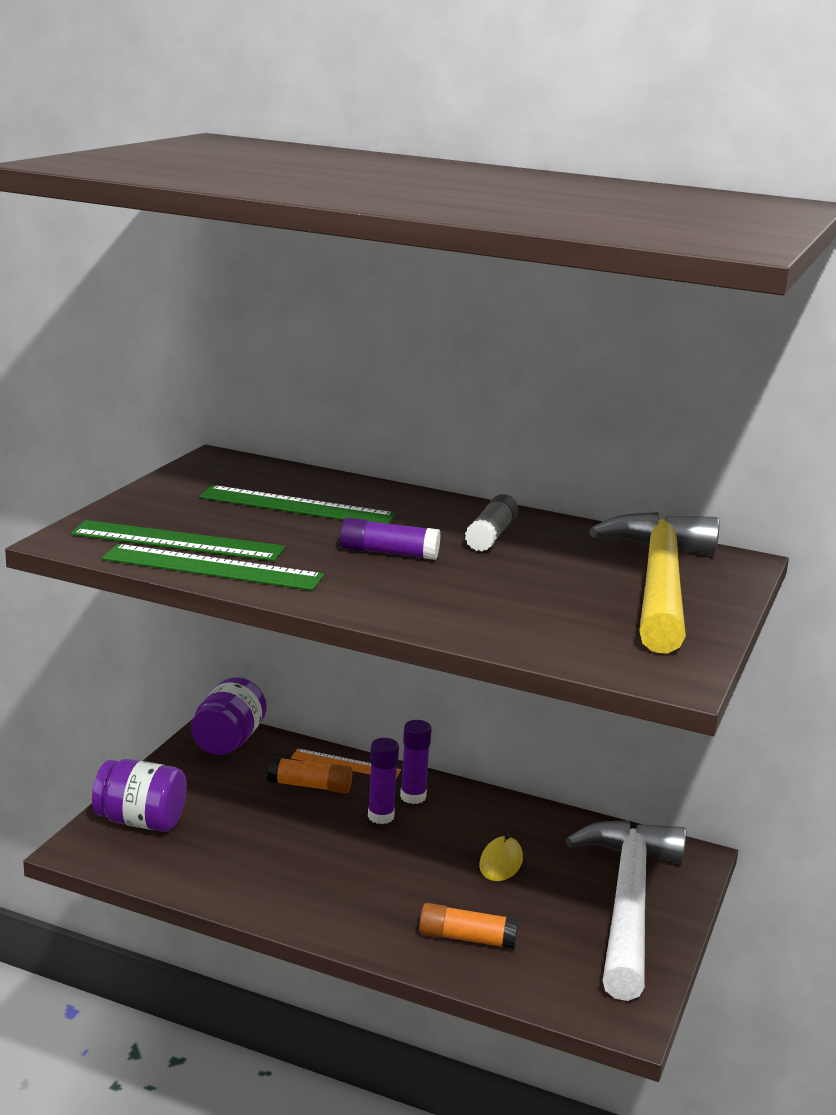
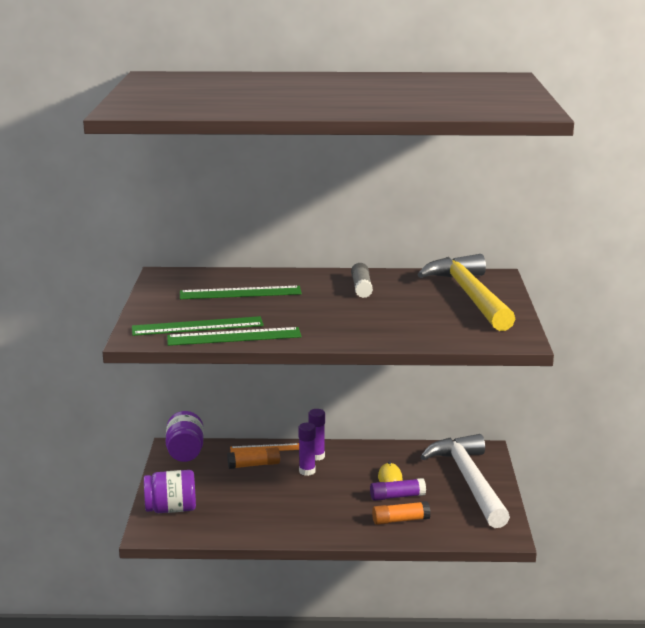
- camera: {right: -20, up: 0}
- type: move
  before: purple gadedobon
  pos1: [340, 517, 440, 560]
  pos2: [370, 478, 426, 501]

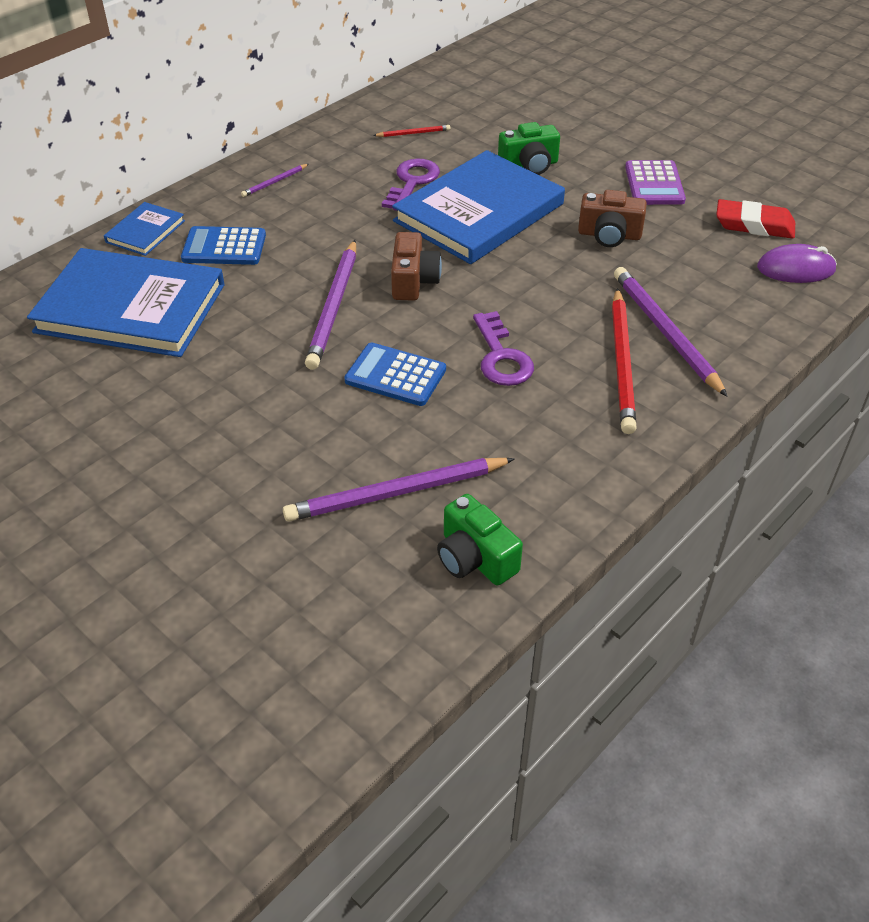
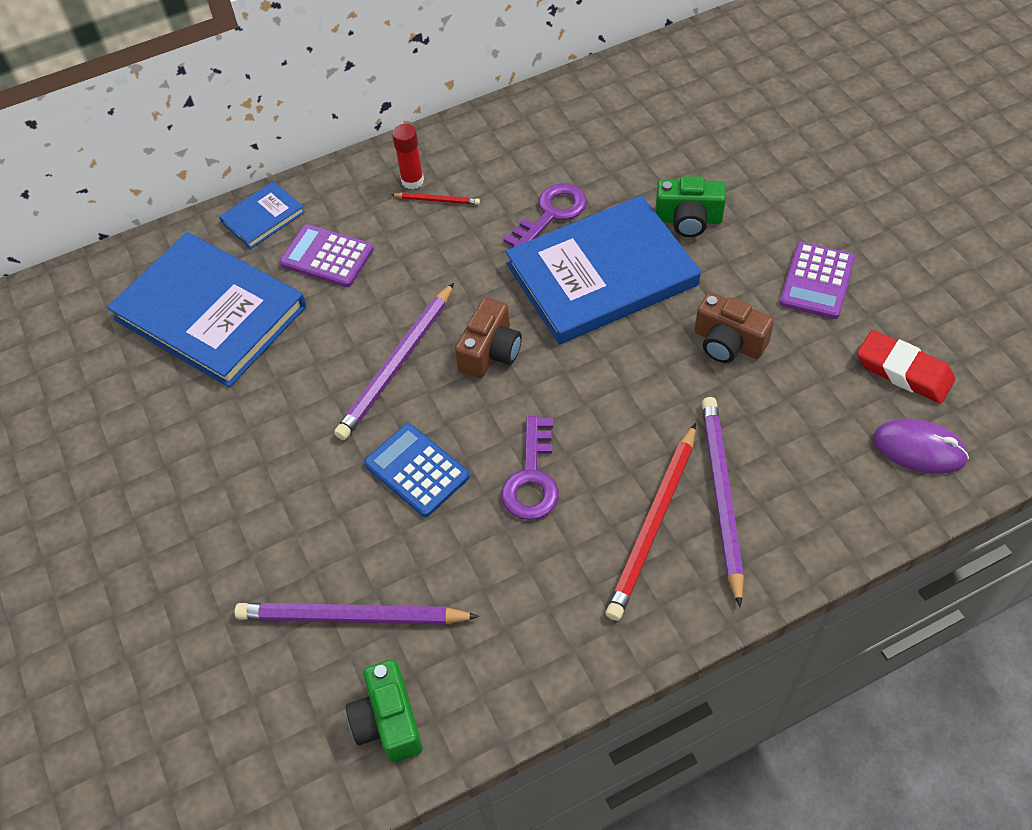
- camera: {right: 25, up: 10}
- type: recolor
  before: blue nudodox
  after: purple nudodox
  pos1: [181, 226, 266, 265]
  pos2: [280, 224, 374, 287]
- type: replace
  before: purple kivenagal
  after: red gadedobon
  pos1: [241, 164, 309, 197]
  pos2: [392, 124, 424, 189]
- type: move
  before: red kivenagal
  pos1: [373, 125, 450, 137]
  pos2: [391, 192, 480, 205]

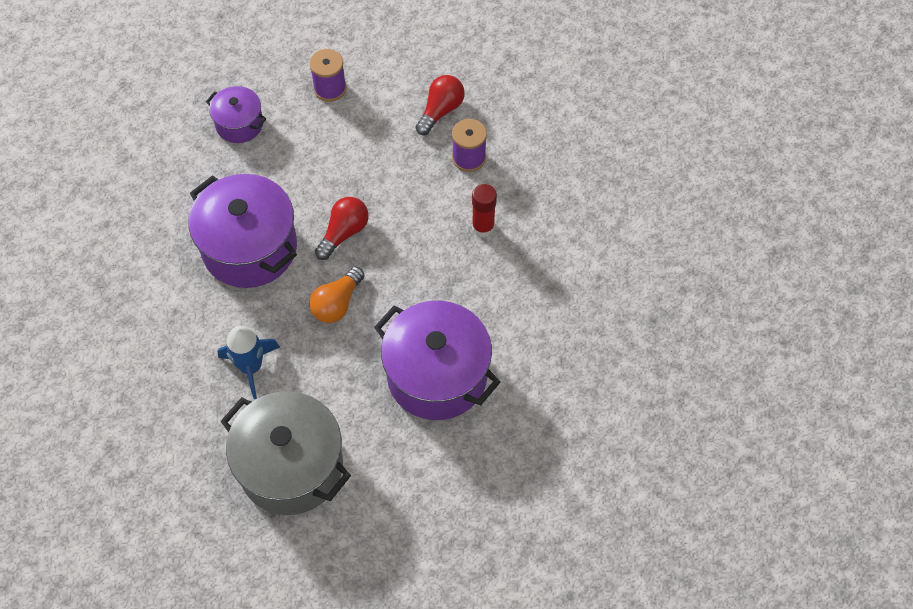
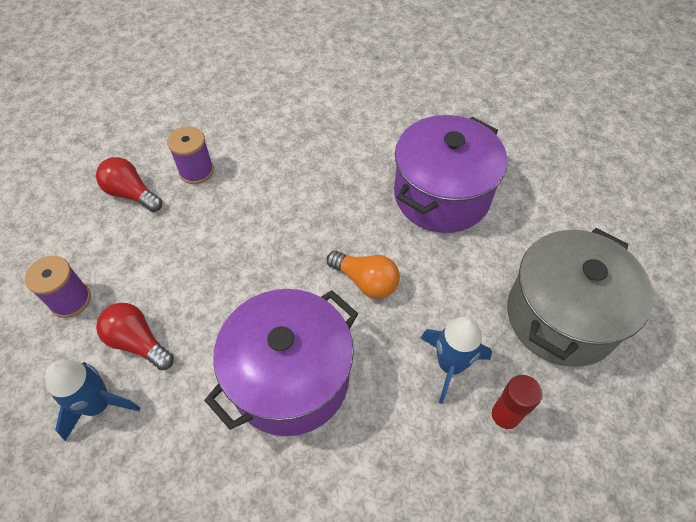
- camera: {right: -90, up: -5}
- type: replace
  before: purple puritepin
  after: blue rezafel
  pos1: [206, 86, 266, 143]
  pos2: [45, 360, 140, 441]
- type: move
  before: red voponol
  pos1: [315, 197, 369, 260]
  pos2: [96, 303, 174, 370]
- type: move
  before: red gadedobon
  pos1: [472, 184, 497, 237]
  pos2: [489, 375, 543, 433]

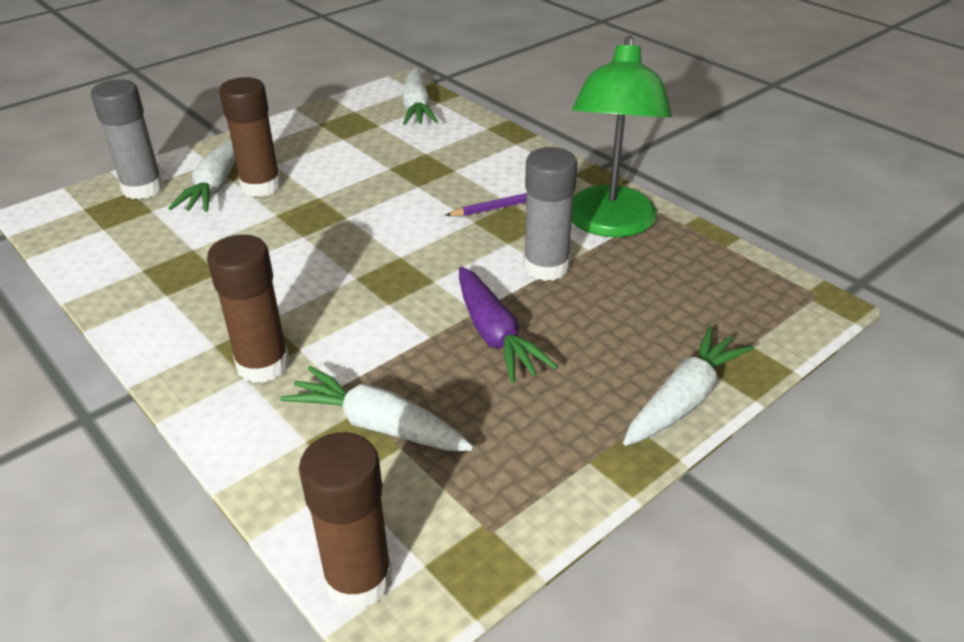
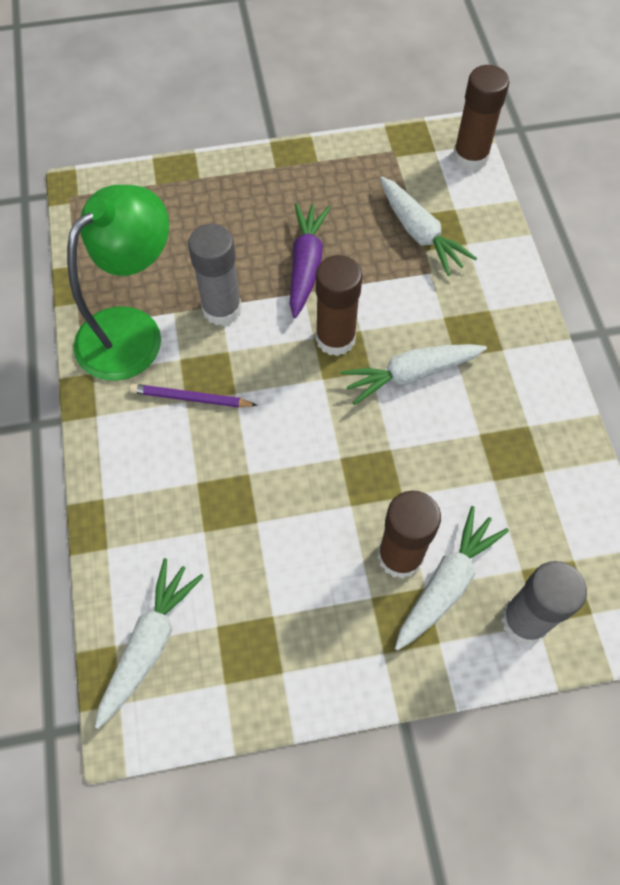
- camera: {right: -150, up: 25}
- type: move
  before: brown gadedobon
  pos1: [207, 235, 290, 383]
  pos2: [316, 255, 362, 356]
- type: move
  before: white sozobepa
  pos1: [623, 326, 754, 446]
  pos2: [340, 344, 487, 405]

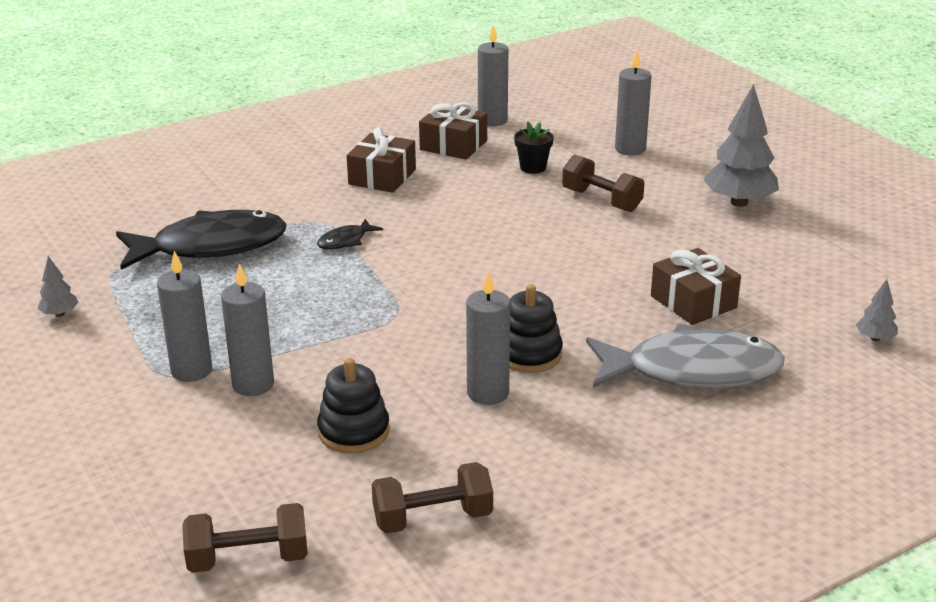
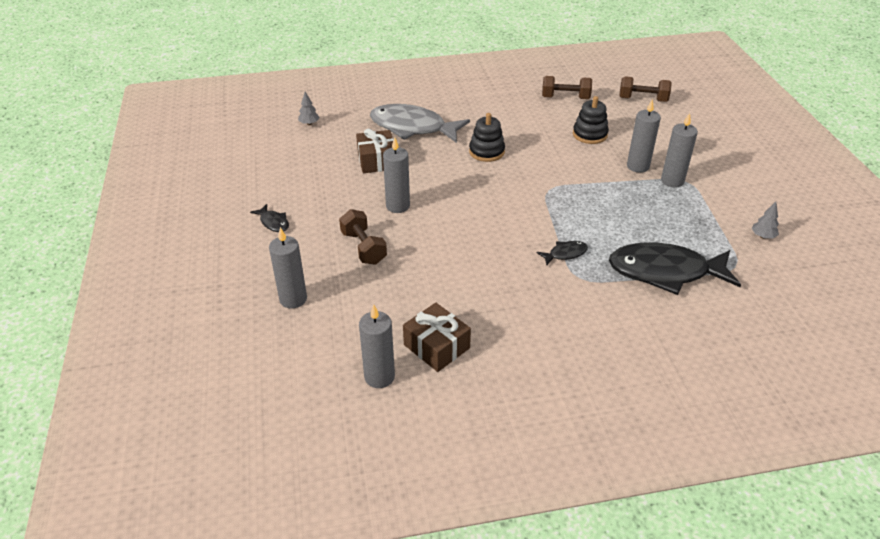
- camera: {right: -160, up: 10}
- type: delete
  before: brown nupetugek
  pos1: [347, 127, 416, 193]
- type: move
  before: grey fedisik
  pos1: [466, 271, 510, 405]
  pos2: [383, 137, 410, 213]
- type: delete
  before: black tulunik
  pos1: [514, 122, 554, 174]
- type: replace
  before: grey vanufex
  after: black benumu
  pos1: [703, 84, 779, 207]
  pos2: [250, 204, 289, 232]

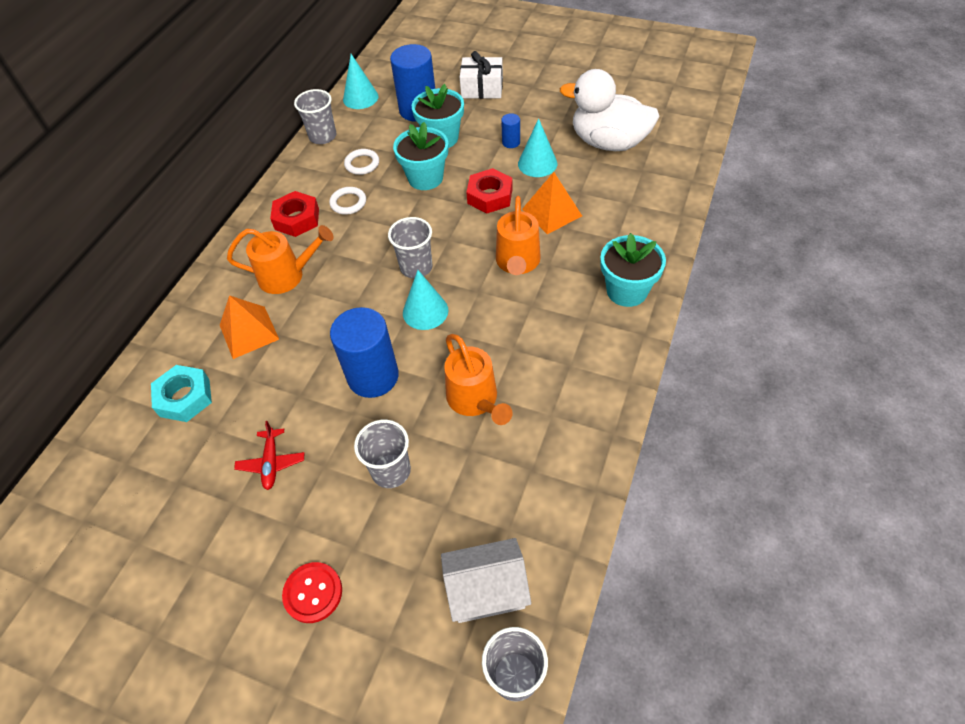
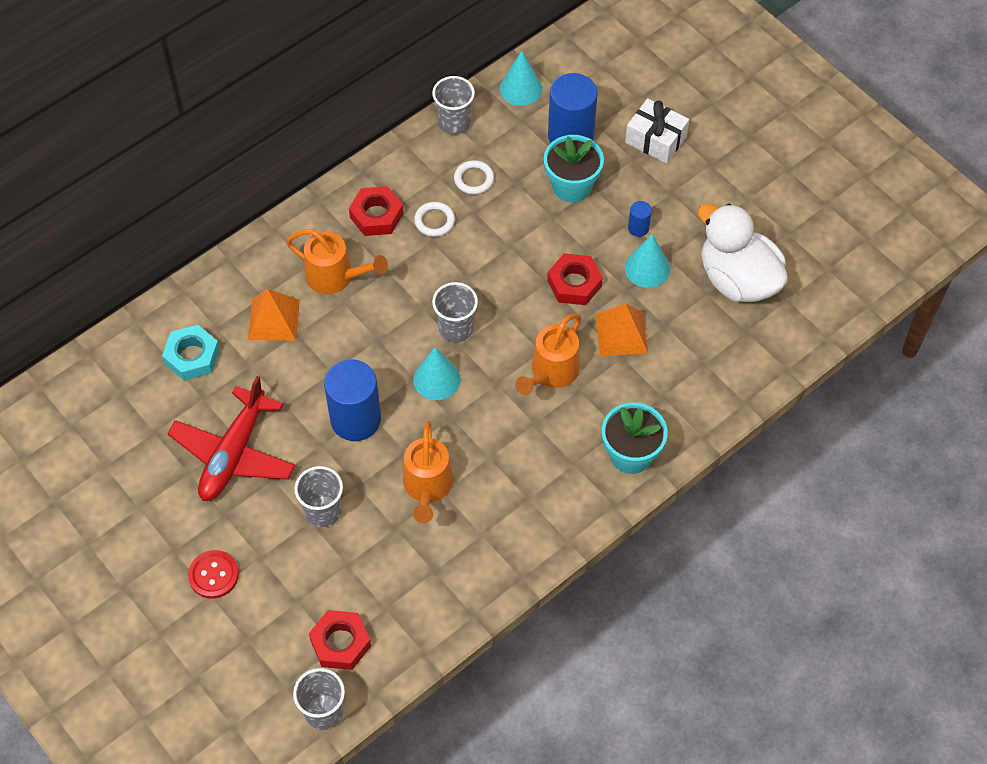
- camera: {right: 25, up: 5}
- type: resize
  before: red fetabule
  pos1: [234, 421, 304, 490]
  pos2: [167, 376, 296, 501]
  scale: 2.1
- type: delete
  before: turquoise tulunik
  pos1: [393, 122, 448, 190]
- type: replace
  before: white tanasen
  after: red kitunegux
  pos1: [441, 538, 531, 623]
  pos2: [309, 610, 371, 670]

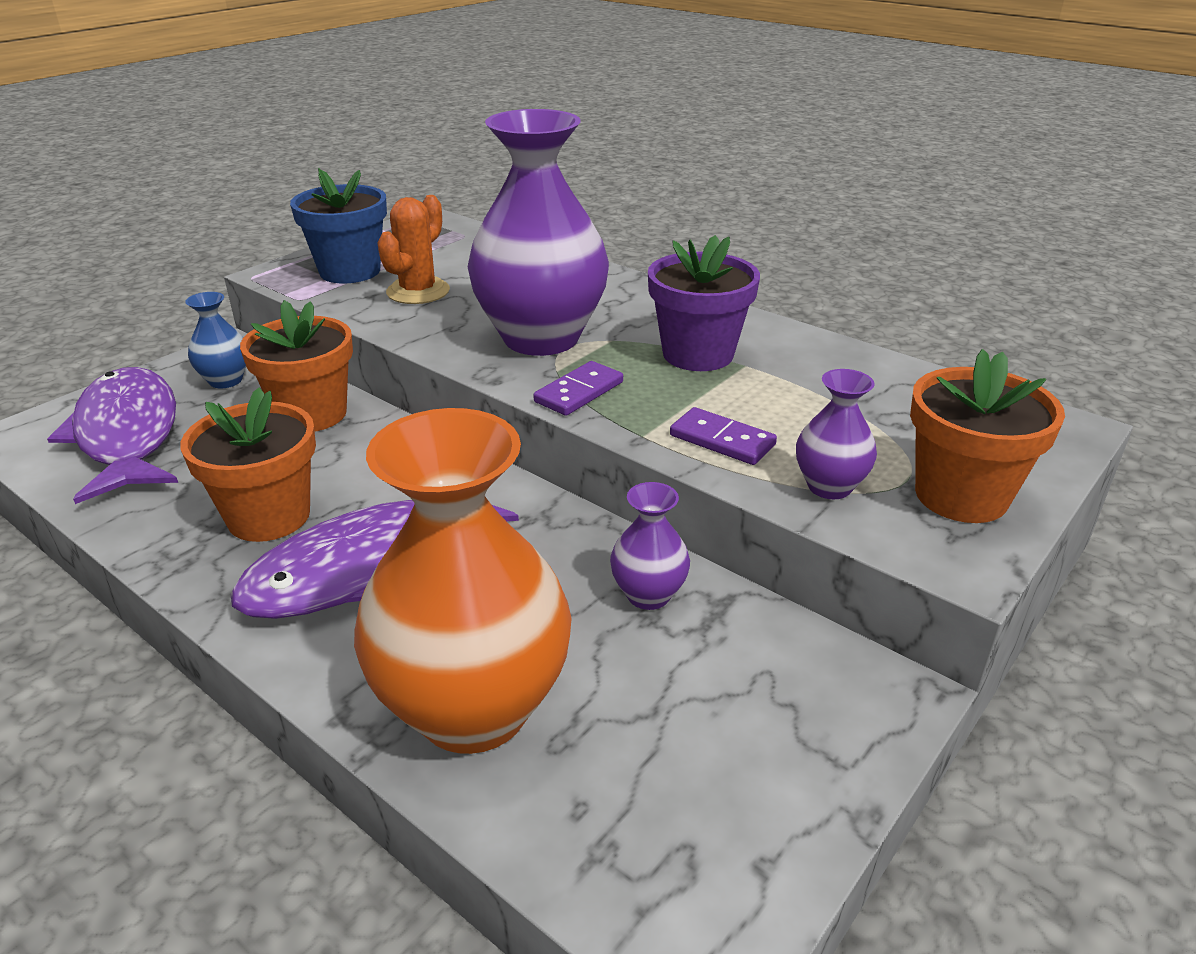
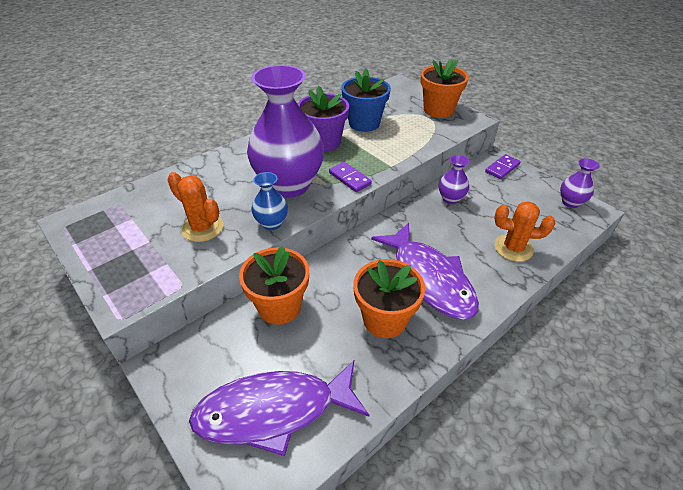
- camera: {right: -80, up: 10}
- type: move
  before: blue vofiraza
  pos1: [185, 292, 246, 389]
  pos2: [251, 172, 288, 230]
- type: move
  before: blue tulunik
  pos1: [290, 168, 387, 283]
  pos2: [341, 69, 391, 132]
- type: replace
  before: orange vofiraza
  after: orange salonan
  pos1: [354, 408, 572, 754]
  pos2: [494, 201, 556, 262]
- type: move
  before: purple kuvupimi
  pos1: [670, 407, 777, 465]
  pos2: [485, 154, 521, 179]
- type: move
  before: purple vofiraza
  pos1: [796, 369, 877, 499]
  pos2: [560, 158, 600, 208]

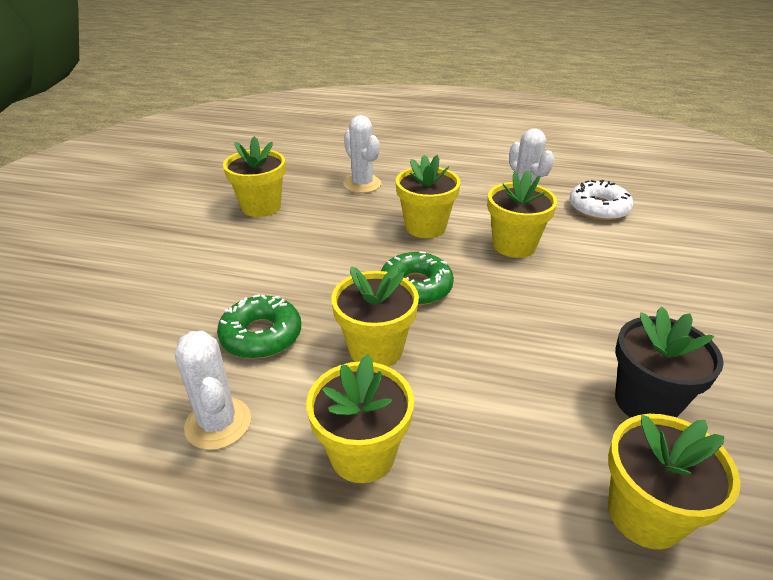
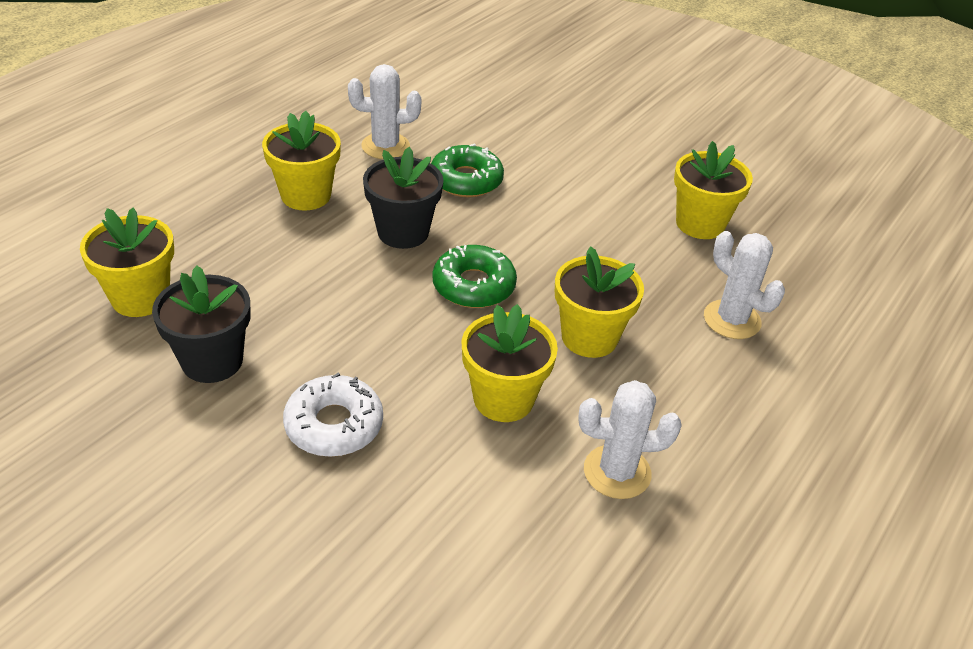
- camera: {right: 110, up: 5}
- type: recolor
  before: yellow tulunik
  after: black tulunik
  pos1: [331, 266, 419, 367]
  pos2: [363, 147, 444, 249]
- type: rotate
  before: white salonan
  pos1: [343, 115, 381, 193]
  pos2: [704, 231, 785, 339]
  turn: 60
- type: move
  before: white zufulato
  pos1: [569, 180, 633, 221]
  pos2: [283, 373, 383, 457]

